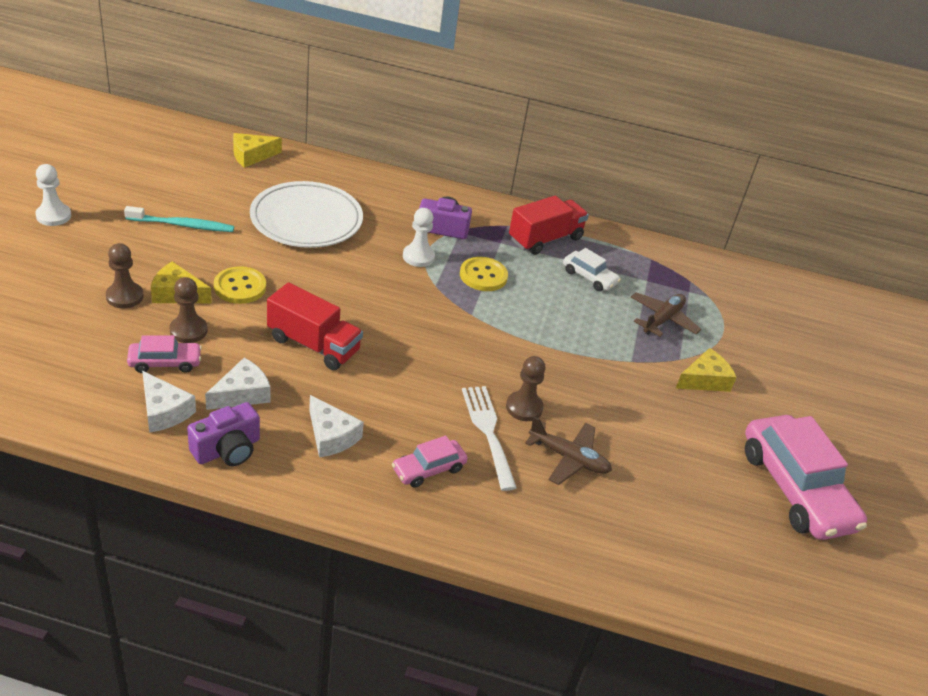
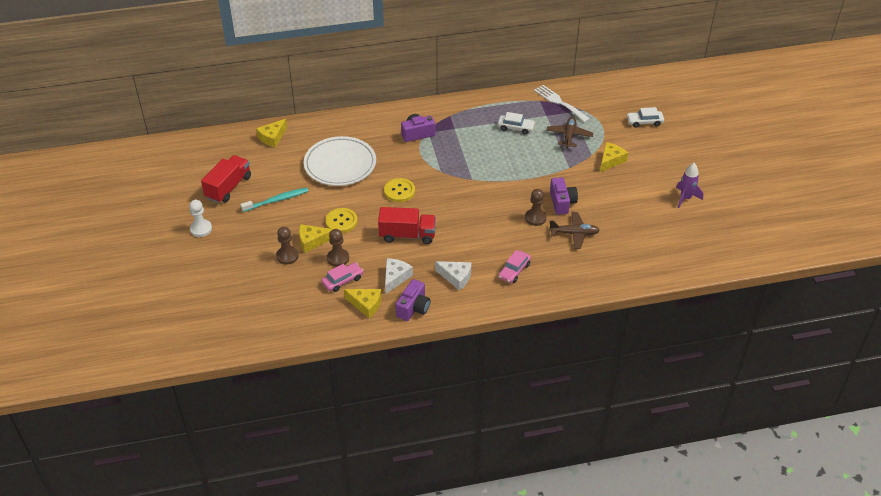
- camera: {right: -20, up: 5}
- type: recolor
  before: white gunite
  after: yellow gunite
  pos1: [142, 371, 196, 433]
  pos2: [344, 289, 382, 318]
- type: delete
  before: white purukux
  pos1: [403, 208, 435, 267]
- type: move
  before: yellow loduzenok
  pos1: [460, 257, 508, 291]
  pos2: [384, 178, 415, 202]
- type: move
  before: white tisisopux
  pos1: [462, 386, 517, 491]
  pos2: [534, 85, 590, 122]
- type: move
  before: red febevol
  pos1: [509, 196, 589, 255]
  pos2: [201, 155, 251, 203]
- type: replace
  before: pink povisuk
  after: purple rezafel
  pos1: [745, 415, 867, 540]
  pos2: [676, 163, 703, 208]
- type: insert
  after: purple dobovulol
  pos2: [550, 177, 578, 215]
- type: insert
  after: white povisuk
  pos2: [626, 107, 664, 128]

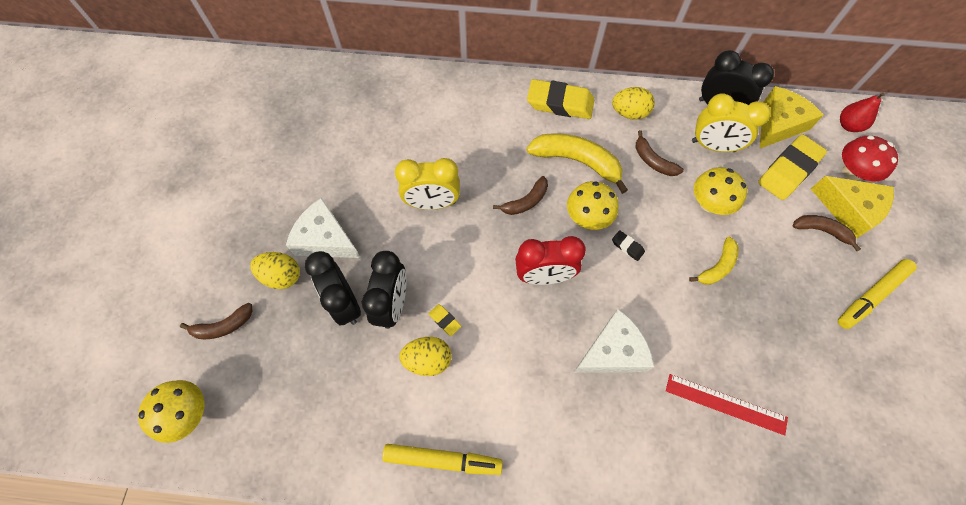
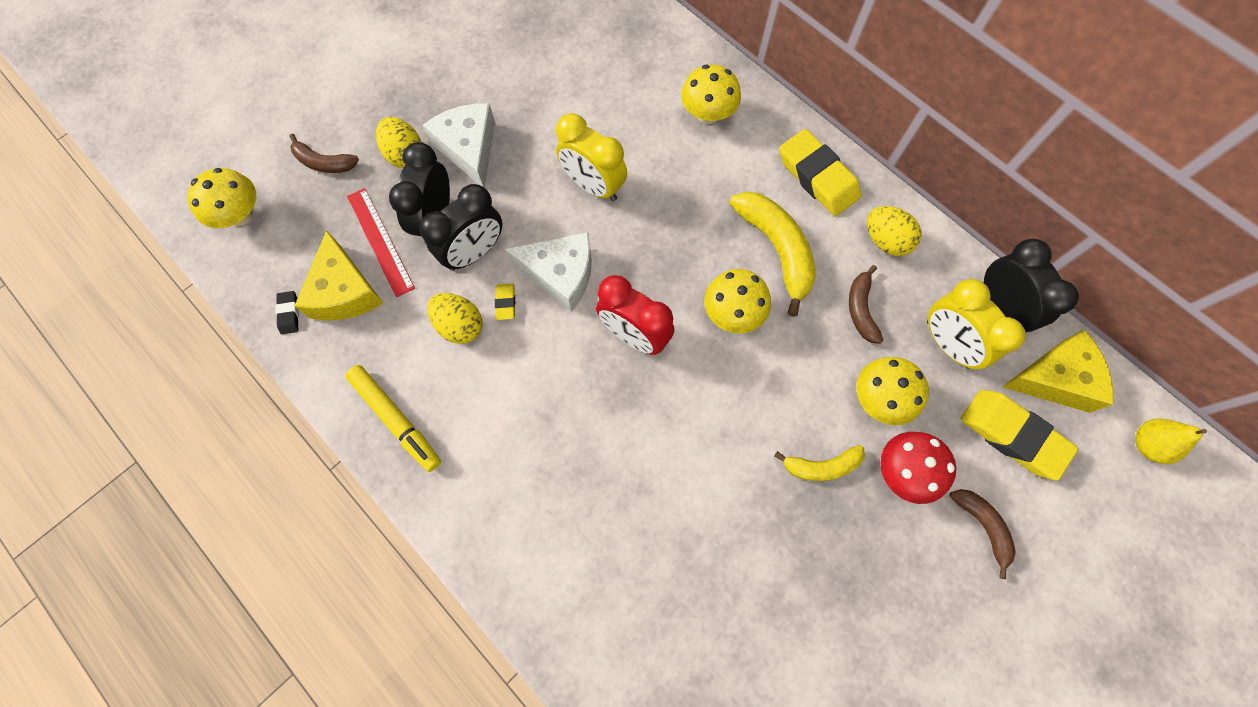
- camera: {right: 40, up: 5}
- type: delete
  before: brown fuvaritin
  pos1: [493, 176, 548, 215]
- type: move
  before: white gunite
  pos1: [573, 309, 655, 373]
  pos2: [505, 232, 592, 312]
- type: move
  before: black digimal
  pos1: [612, 230, 645, 261]
  pos2: [276, 291, 299, 334]
- type: move
  before: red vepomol
  pos1: [666, 374, 788, 436]
  pos2: [347, 188, 415, 298]
- type: rotate
  before: yellow digimal
  pos1: [758, 134, 827, 200]
  pos2: [961, 390, 1078, 480]
  turn: 45
- type: move
  before: yellow gunite
  pos1: [811, 176, 894, 238]
  pos2: [295, 230, 384, 321]
- type: delete
  before: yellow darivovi
  pos1: [838, 259, 917, 329]
- type: recolor
  before: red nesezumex
  after: yellow nesezumex
  pos1: [840, 93, 885, 132]
  pos2: [1135, 418, 1207, 464]
- type: move
  before: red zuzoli
  pos1: [842, 136, 898, 181]
  pos2: [880, 432, 956, 504]
- type: insert
  after: yellow zuzoli
  pos2: [681, 65, 741, 124]

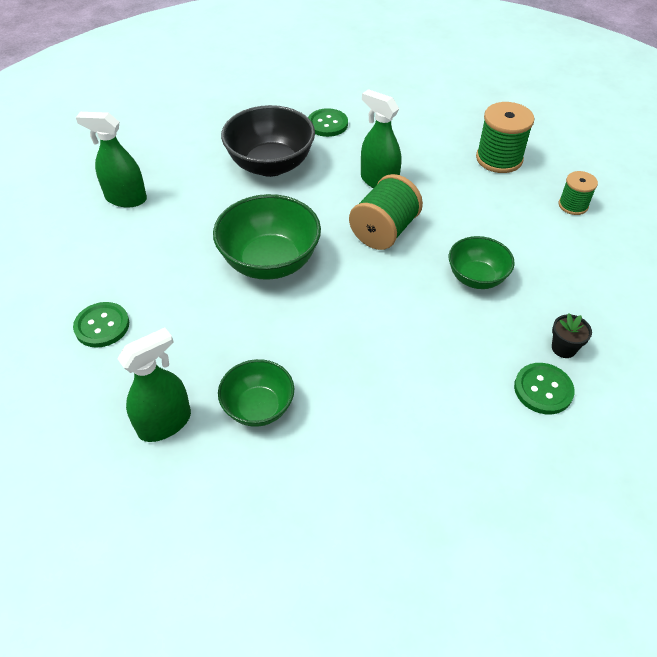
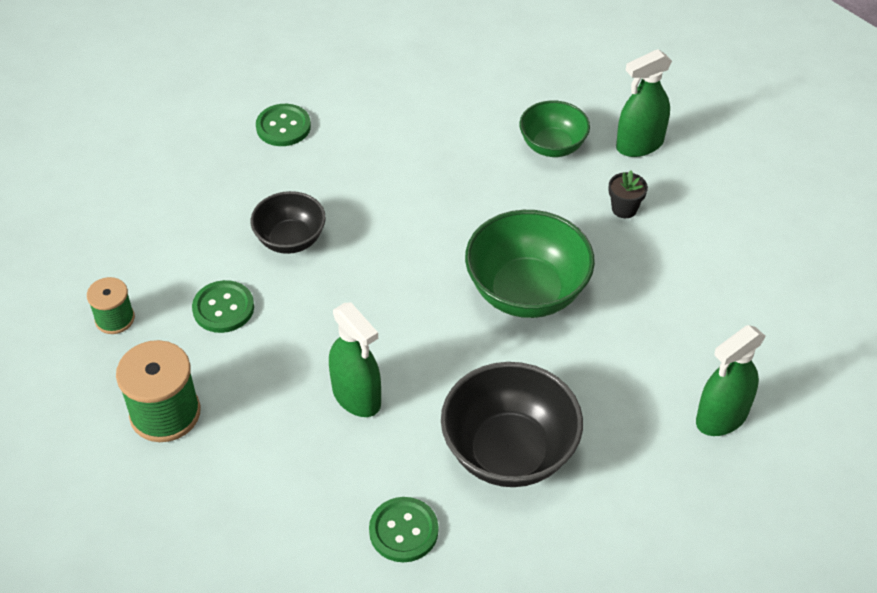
- camera: {right: -170, up: 0}
- type: move
  before: green loduzenok
  pos1: [73, 302, 129, 348]
  pos2: [192, 280, 254, 333]
- type: rotate
  before: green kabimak
  pos1: [76, 112, 147, 207]
  pos2: [696, 325, 766, 436]
  turn: 120
- type: delete
  before: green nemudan
  pos1: [349, 174, 423, 250]
- type: recolor
  before: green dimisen
  after: black dimisen
  pos1: [449, 236, 515, 289]
  pos2: [250, 191, 326, 254]
- type: move
  before: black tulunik
  pos1: [552, 313, 592, 358]
  pos2: [608, 170, 648, 218]

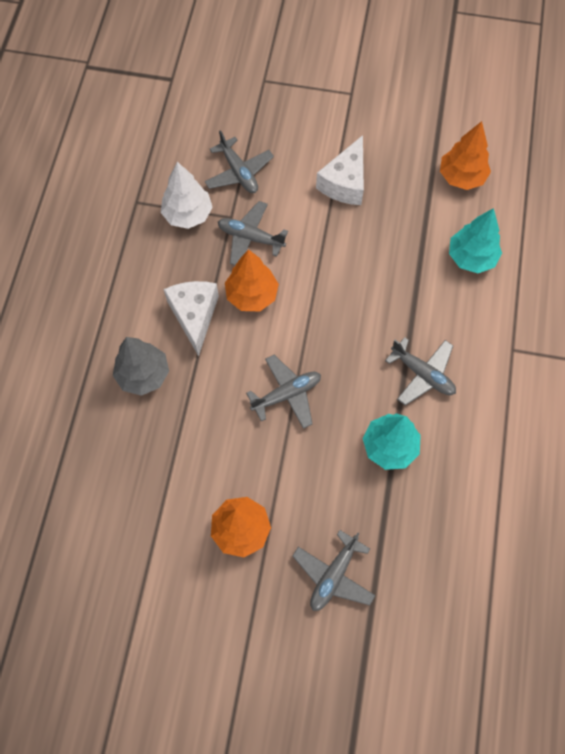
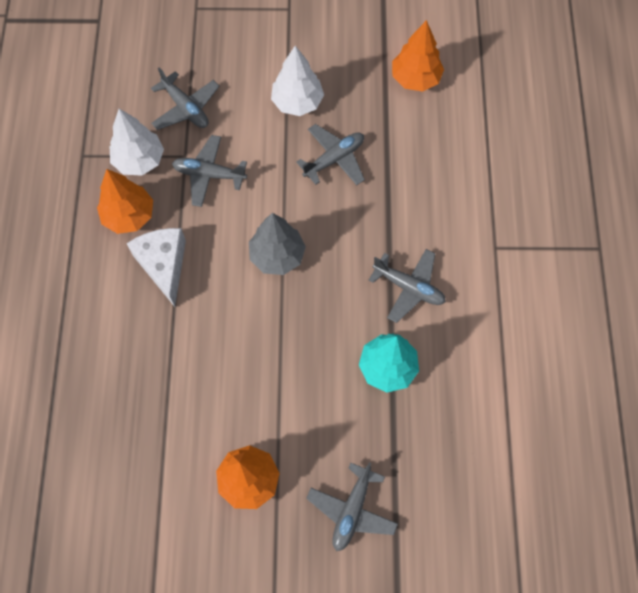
- camera: {right: -10, up: 0}
- type: move
  before: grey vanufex
  pos1: [113, 337, 169, 396]
  pos2: [249, 213, 306, 275]
- type: move
  before: orange vanufex
  pos1: [225, 249, 279, 311]
  pos2: [97, 169, 153, 234]
- type: move
  before: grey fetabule
  pos1: [246, 355, 321, 429]
  pos2: [296, 124, 365, 185]
- type: replace
  before: white gunite
  after: white vanufex
  pos1: [316, 135, 364, 205]
  pos2: [271, 46, 324, 116]
- type: delete
  before: turquoise vanufex
  pos1: [449, 208, 502, 273]

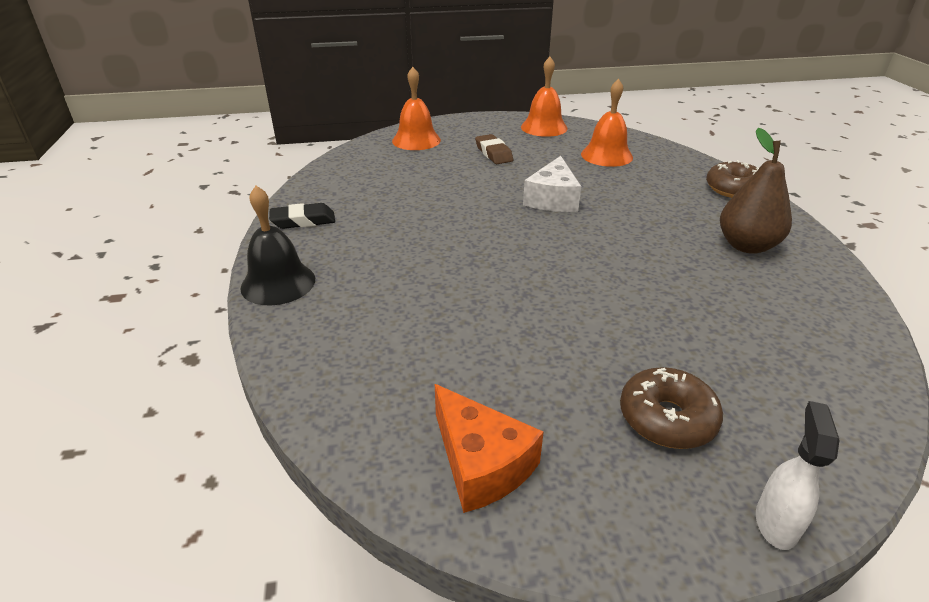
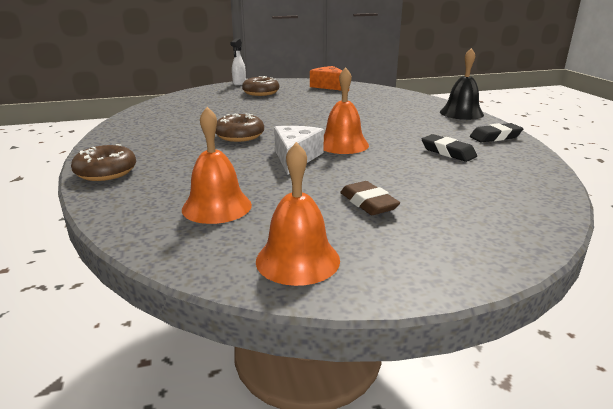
- camera: {right: 175, up: -10}
- type: move
  before: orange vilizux
  pos1: [392, 67, 441, 150]
  pos2: [324, 67, 369, 154]
- type: delete
  before: brown nesezumex
  pos1: [720, 128, 792, 254]
- type: insert
  after: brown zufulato
  pos2: [216, 114, 264, 142]
- type: insert
  after: black digimal
  pos2: [422, 134, 477, 162]

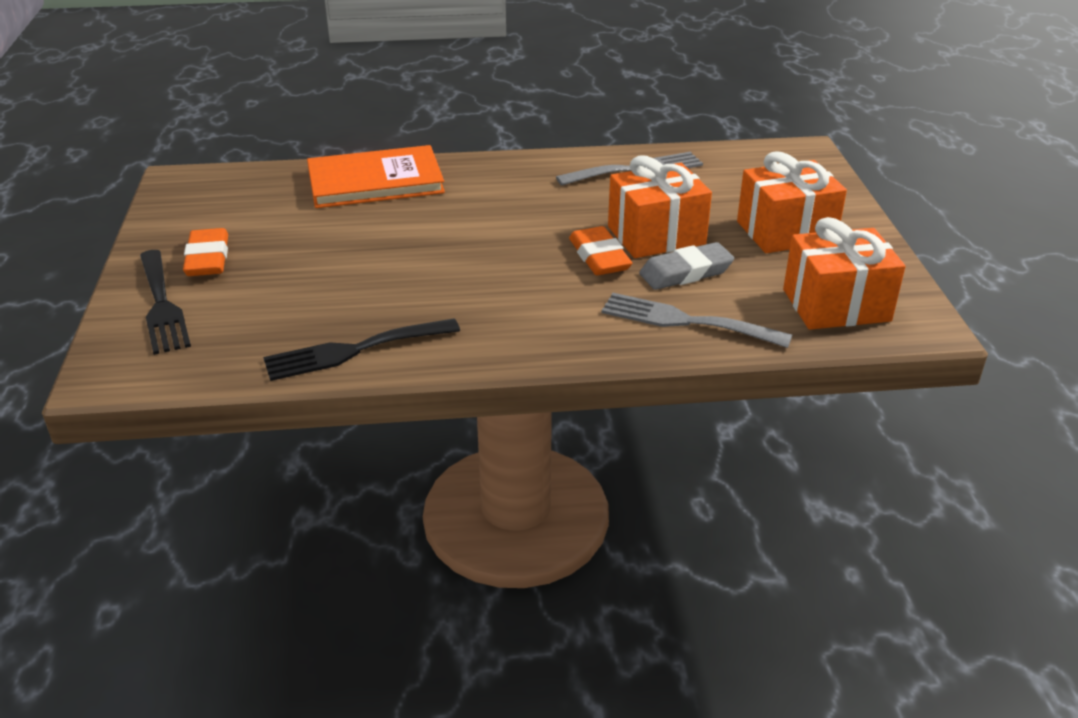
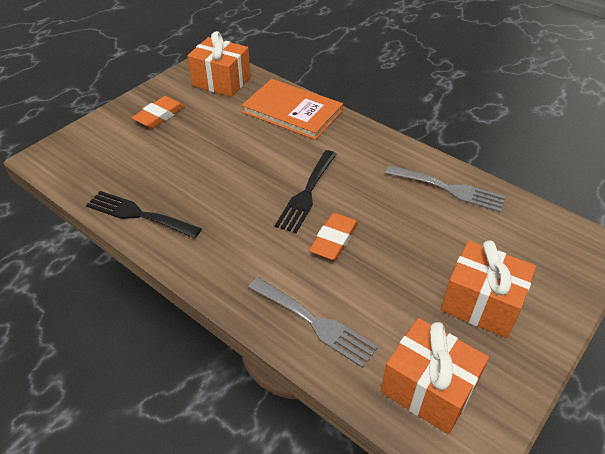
- camera: {right: 45, up: 10}
- type: move
  before: black tisisopux
  pos1: [140, 250, 191, 355]
  pos2: [275, 150, 336, 233]
- type: rotate
  before: grey tisisopux
  pos1: [601, 293, 792, 348]
  pos2: [248, 277, 378, 368]
  turn: 150
- type: move
  before: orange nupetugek
  pos1: [608, 155, 712, 258]
  pos2: [187, 31, 251, 97]
- type: delete
  before: grey digimal
  pos1: [639, 242, 734, 290]

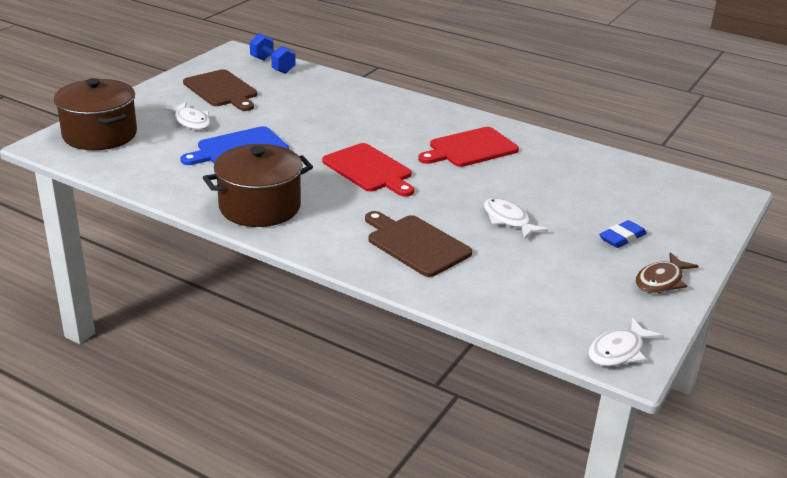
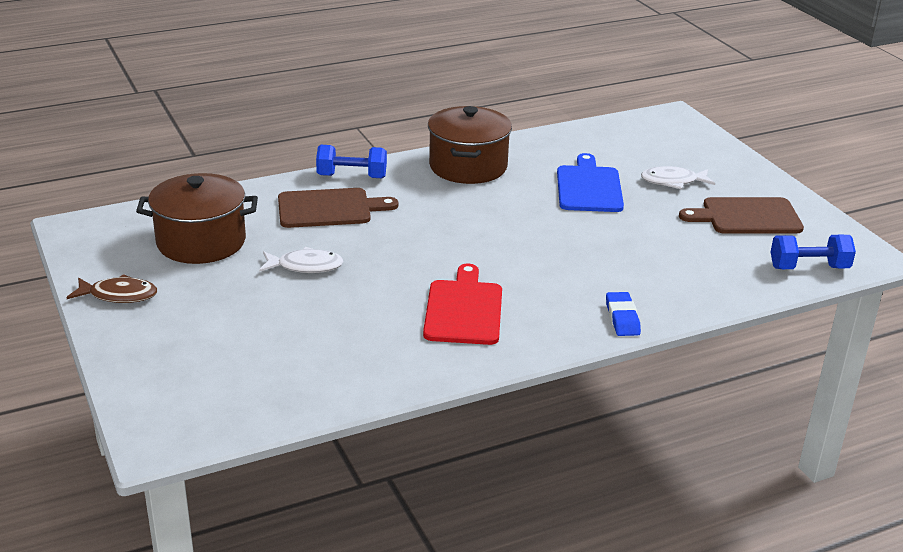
- camera: {right: 125, up: 0}
- type: move
  before: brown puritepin
  pos1: [54, 78, 137, 150]
  pos2: [136, 173, 258, 264]
- type: delete
  before: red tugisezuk
  pos1: [322, 143, 414, 197]
- type: delete
  before: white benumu
  pos1: [588, 318, 662, 367]
- type: move
  before: blue digimal
  pos1: [599, 220, 647, 248]
  pos2: [606, 292, 641, 336]
- type: rotate
  before: brown benumu
  pos1: [636, 252, 698, 293]
  pos2: [66, 274, 157, 303]
  turn: 105
- type: insert
  after: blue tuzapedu
  pos2: [316, 145, 387, 178]

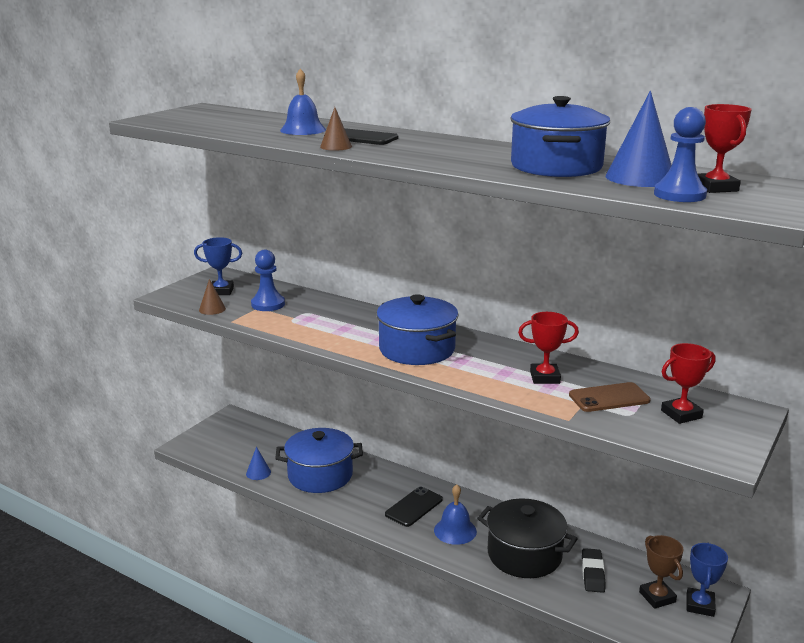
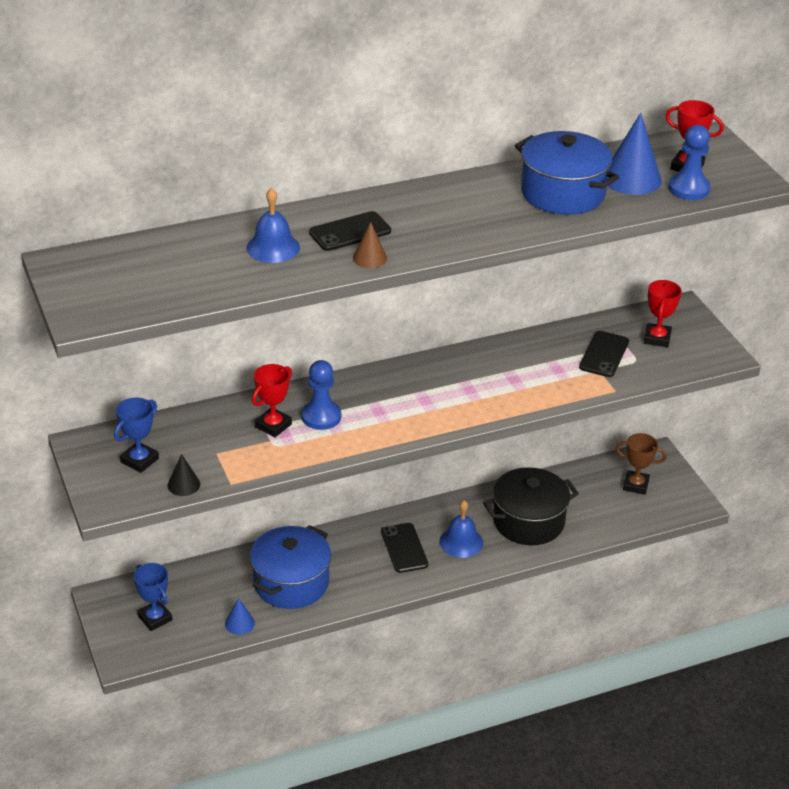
- camera: {right: -55, up: 15}
- type: recolor
  before: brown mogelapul
  after: black mogelapul
  pos1: [199, 279, 226, 315]
  pos2: [168, 454, 200, 496]
- type: move
  before: blue purukux
  pos1: [251, 250, 285, 311]
  pos2: [301, 360, 341, 430]
- type: delete
  before: blue puritepin
  pos1: [376, 294, 459, 365]
- type: move
  before: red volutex
  pos1: [518, 312, 579, 384]
  pos2: [252, 364, 292, 437]
- type: recolor
  before: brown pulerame
  after: black pulerame
  pos1: [569, 382, 651, 412]
  pos2: [579, 331, 629, 377]
- type: delete
  before: black digimal
  pos1: [582, 548, 605, 593]
- type: move
  before: blue volutex
  pos1: [687, 543, 728, 617]
  pos2: [134, 563, 172, 631]

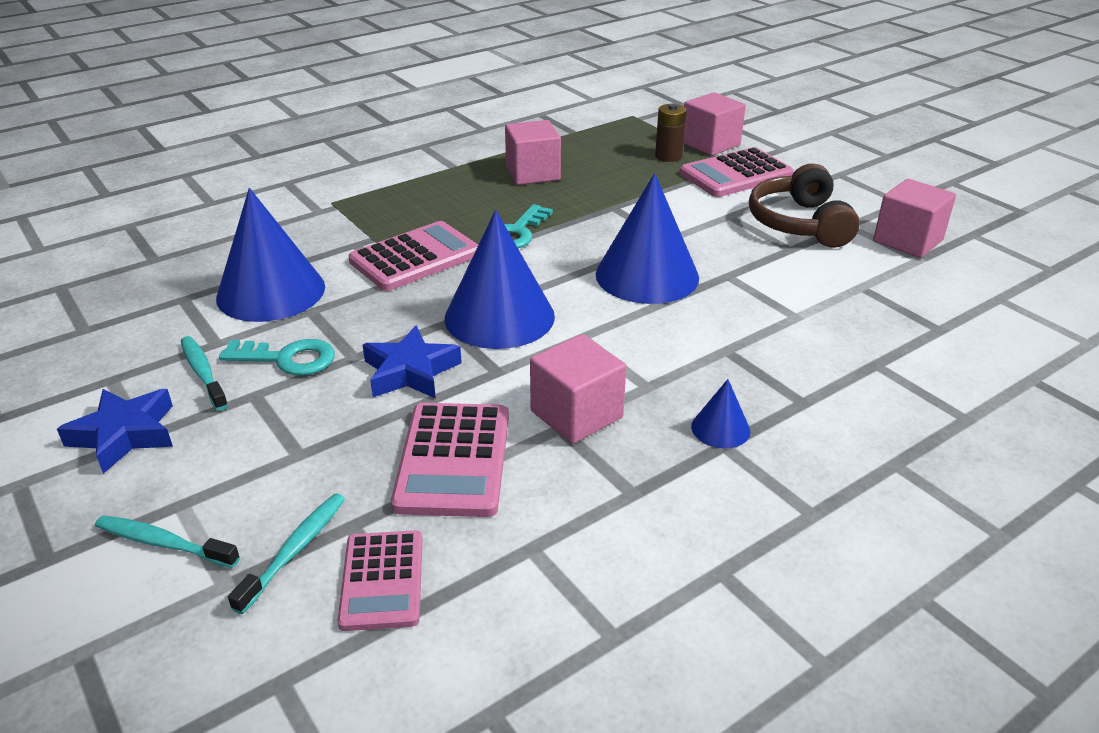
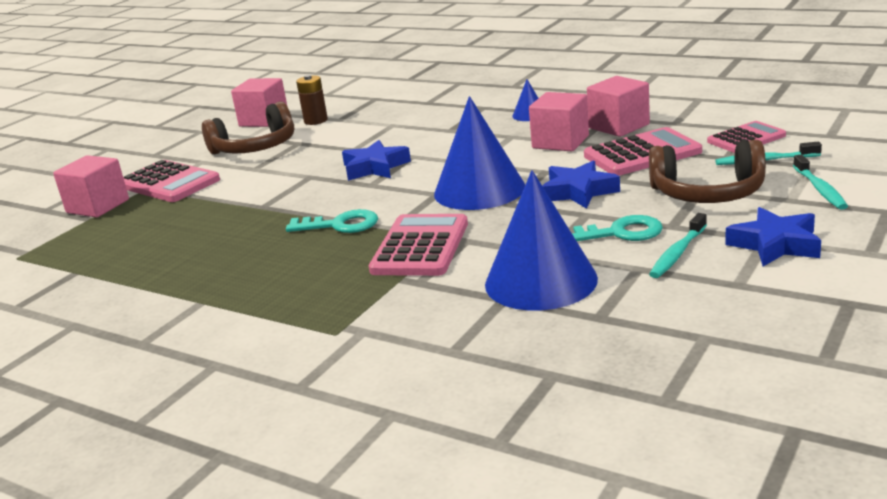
- camera: {right: -110, up: -10}
- type: rotate
  before: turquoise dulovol
  pos1: [219, 339, 335, 375]
  pos2: [572, 215, 663, 241]
  turn: 105
- type: rotate
  before: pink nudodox
  pos1: [348, 221, 478, 291]
  pos2: [369, 214, 468, 276]
  turn: 75
- type: move
  before: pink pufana
  pos1: [505, 120, 561, 185]
  pos2: [587, 76, 650, 137]
- type: replace
  before: blue mogelapul
  after: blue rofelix
  pos1: [596, 173, 699, 304]
  pos2: [342, 140, 411, 181]
- type: move
  before: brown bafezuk
  pos1: [655, 103, 686, 162]
  pos2: [296, 75, 328, 125]
- type: insert
  after: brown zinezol
  pos2: [649, 140, 766, 203]

